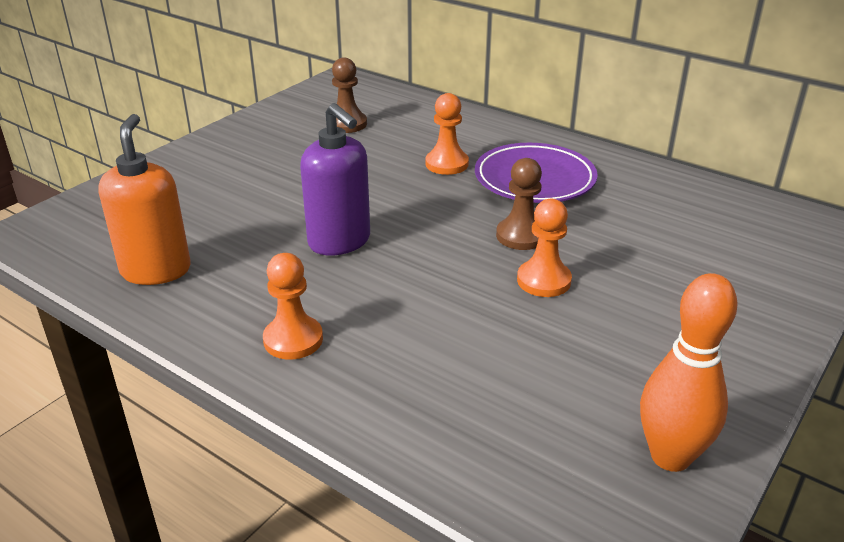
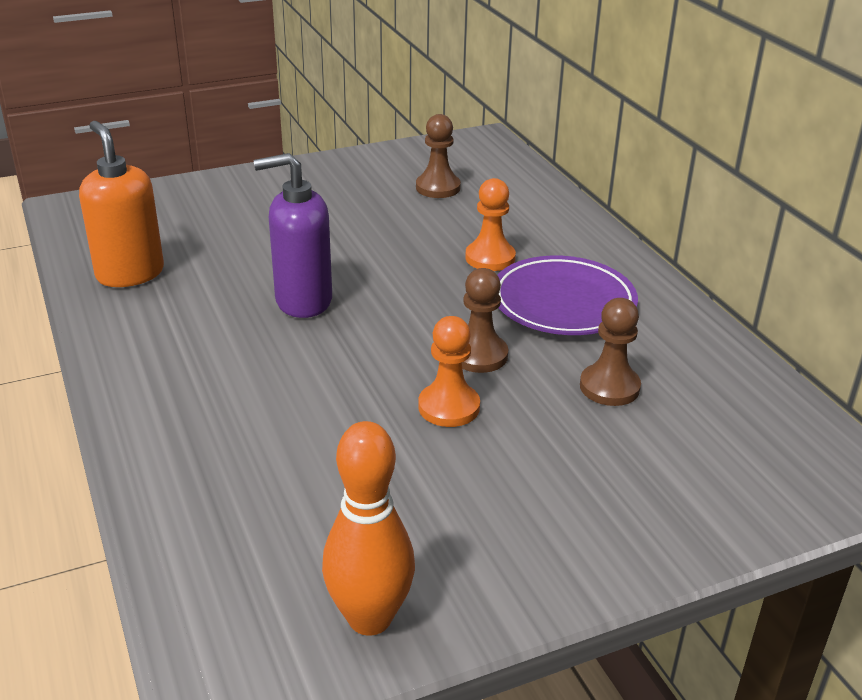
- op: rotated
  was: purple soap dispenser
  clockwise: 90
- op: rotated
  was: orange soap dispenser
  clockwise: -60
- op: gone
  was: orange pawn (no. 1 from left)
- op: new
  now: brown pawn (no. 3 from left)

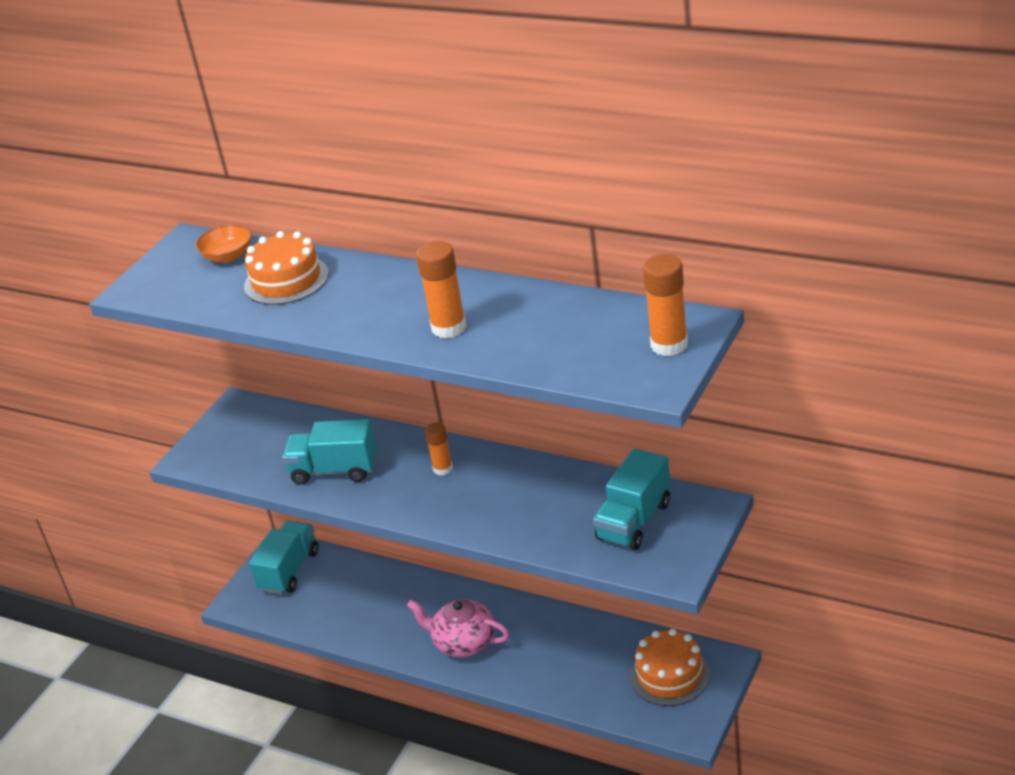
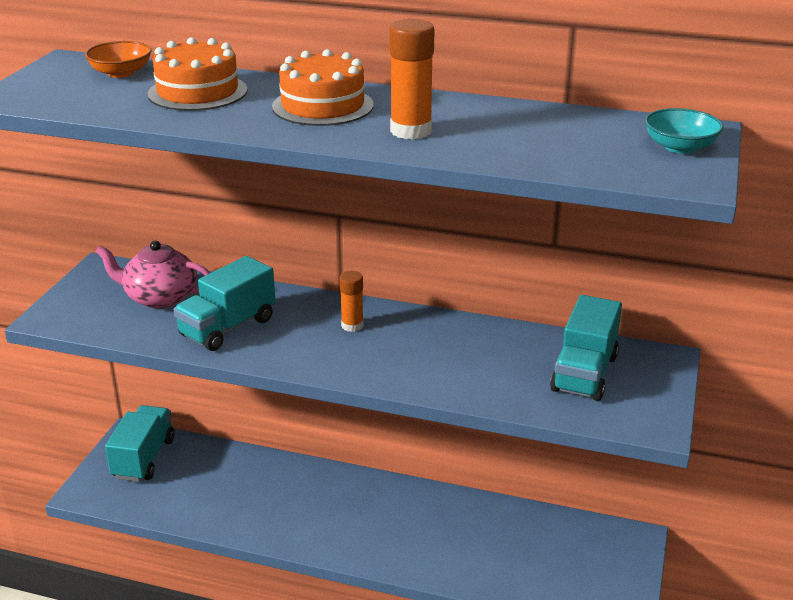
- op: swapped
  was: orange glue stick (no. 3 from left)
  now: turquoise bowl
- op: rotated
  was: turquoise truck (no. 2 from left)
  clockwise: -45
- op: shifted
  was: pink teapot
- op: shifted
  was: orange cake (no. 2 from left)

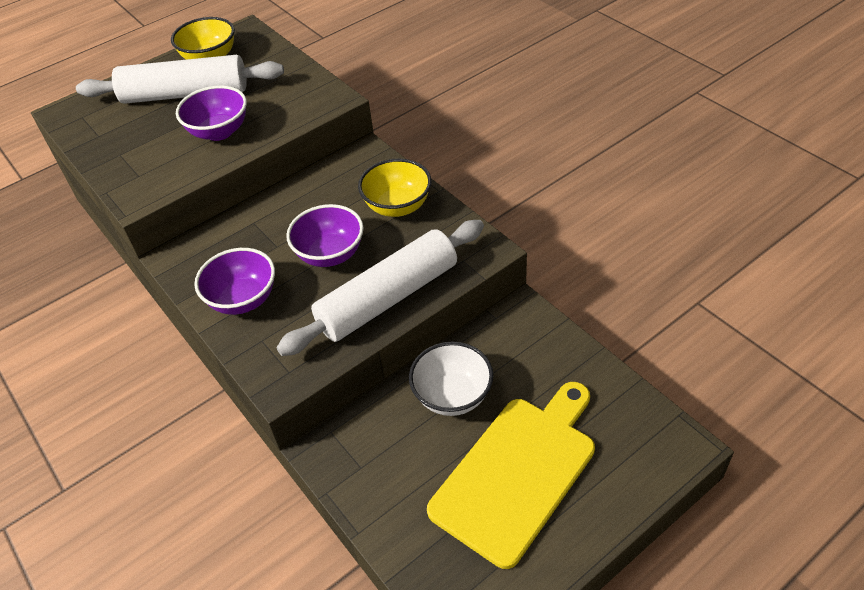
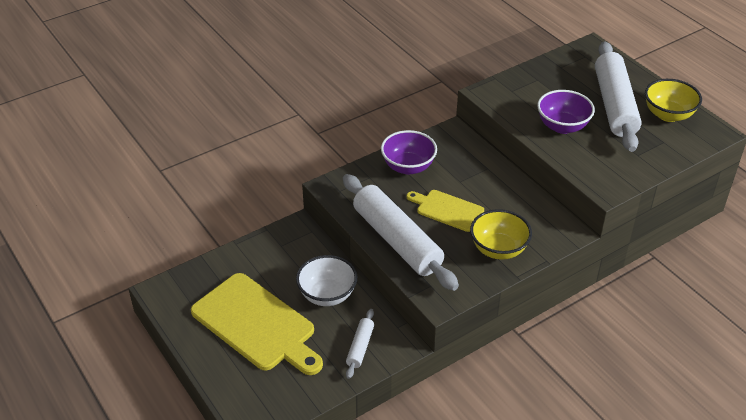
- op: swapped
  was: purple bowl (no. 3 from left)
  now: yellow cutting board (no. 2 from left)
- op: new
  now: white rolling pin (no. 1 from left)

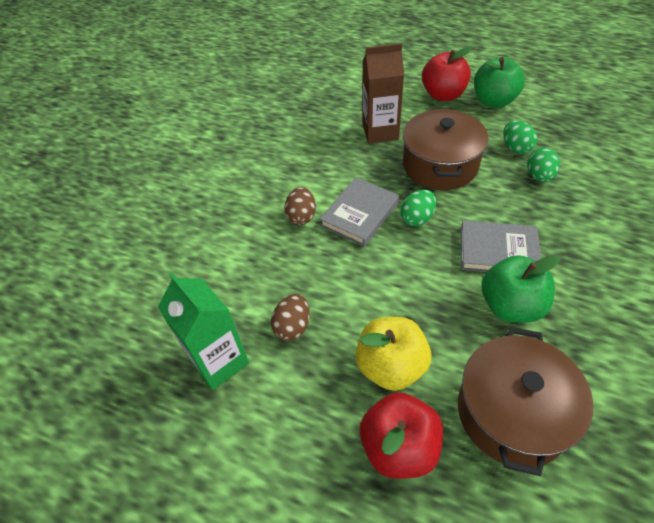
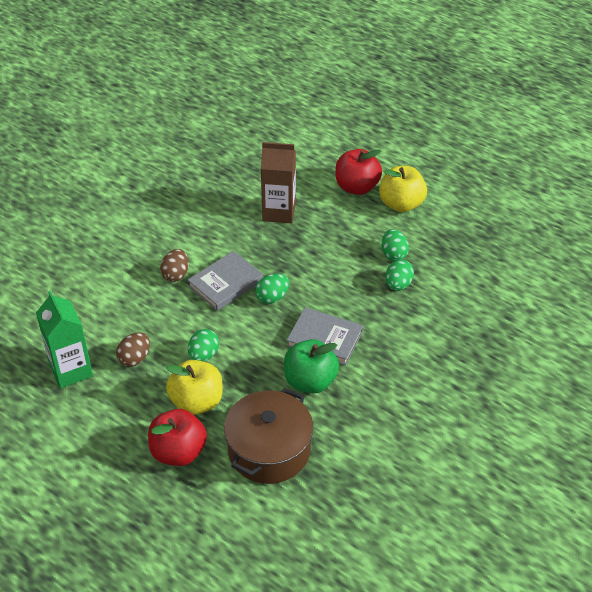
- op: repainted
  was: green apple (no. 1 from left)
  now: yellow apple (no. 2 from left)
- op: gone
  was: brown pot (no. 1 from left)
- op: new
  now: green egg (no. 1 from left)

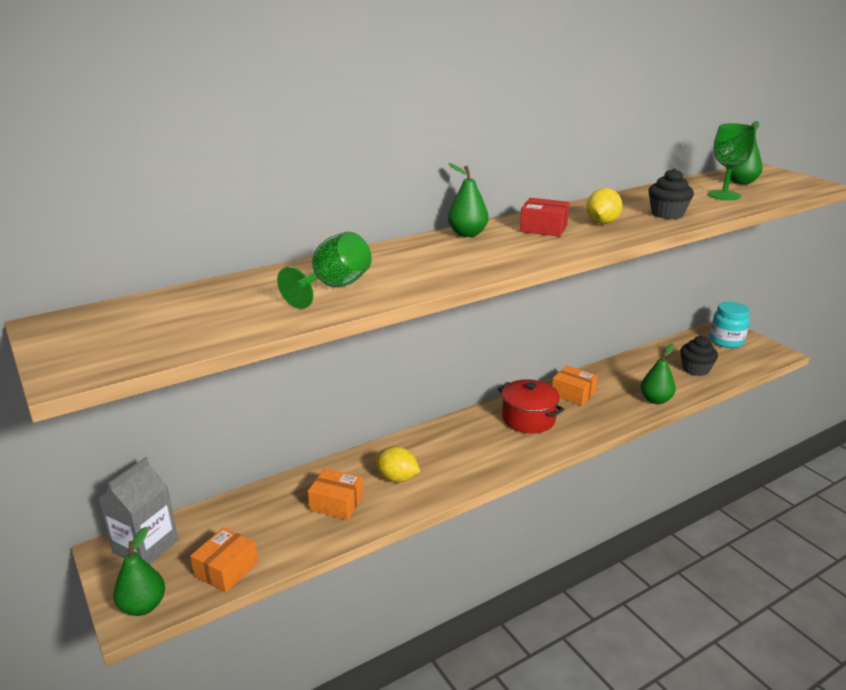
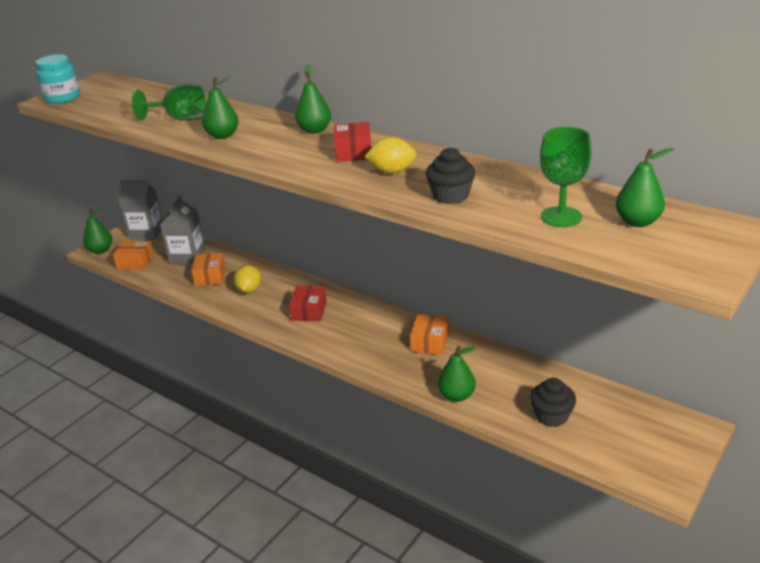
- op: shifted
  was: turquoise jar
- op: gone
  was: red pot
- op: new
  now: green pear (no. 2 from left)
- op: new
  now: grey carton (no. 2 from left)
- op: new
  now: red box (no. 1 from left)

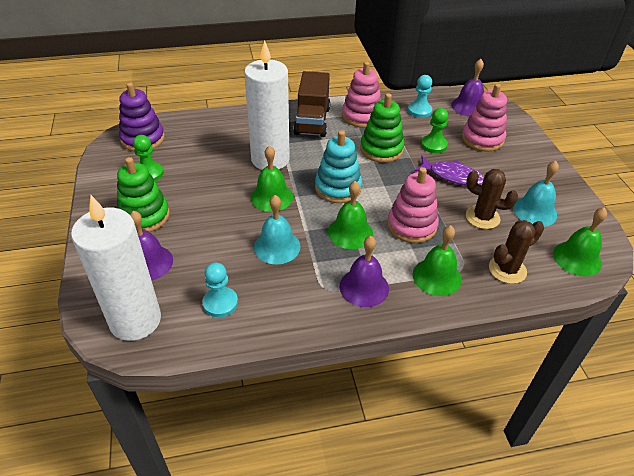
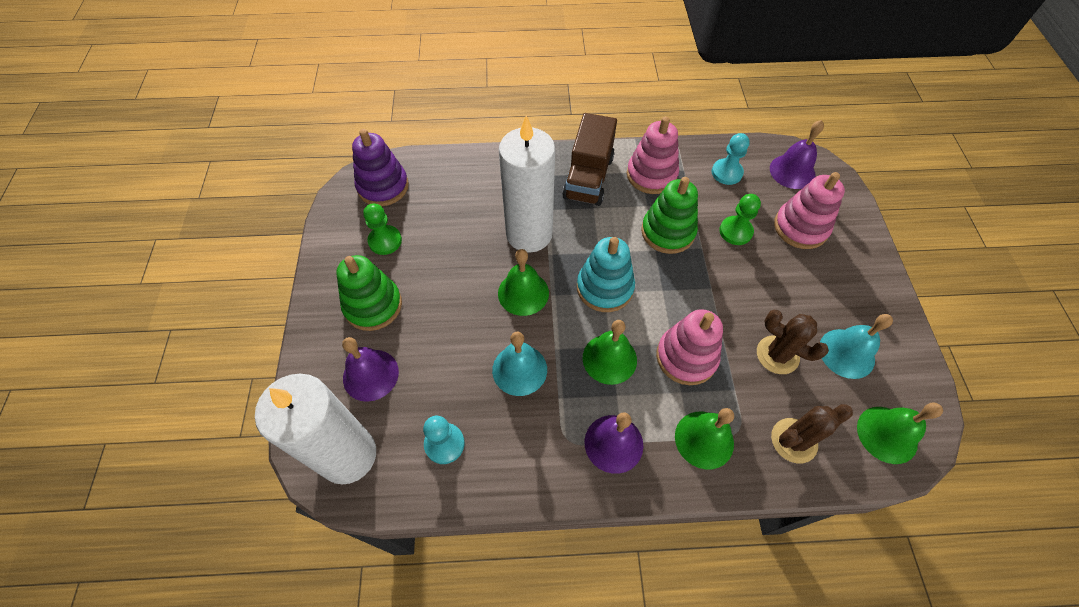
- op: gone
  was: purple fish

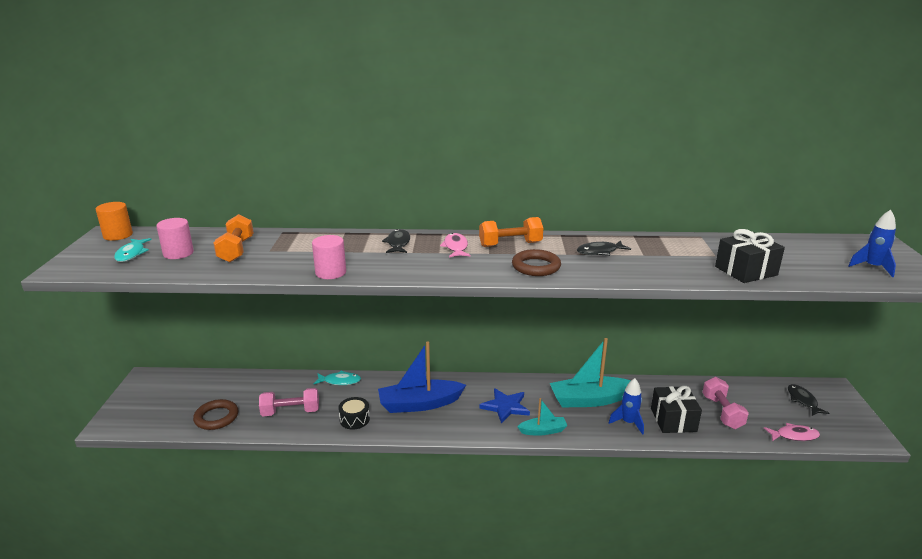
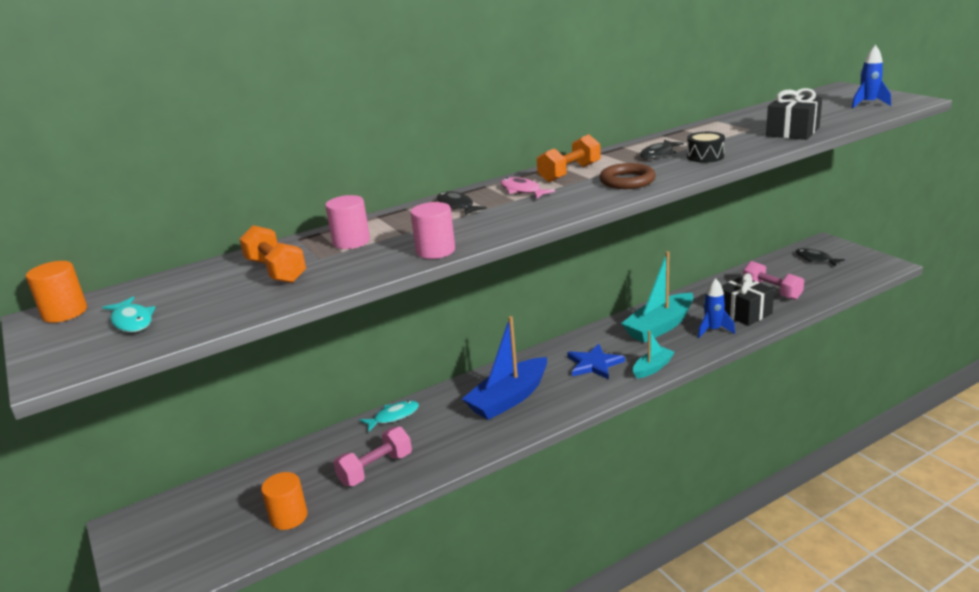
- op: shifted
  was: pink cylinder (no. 1 from left)
- op: shifted
  was: black drum
- op: swapped
  was: brown ring (no. 1 from left)
  now: orange cylinder (no. 2 from left)
- op: gone
  was: pink fish (no. 2 from left)

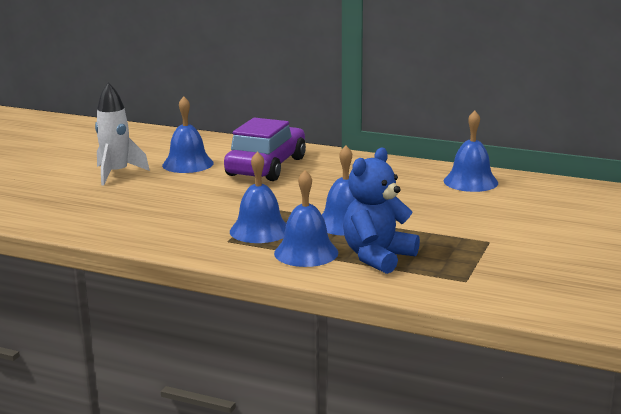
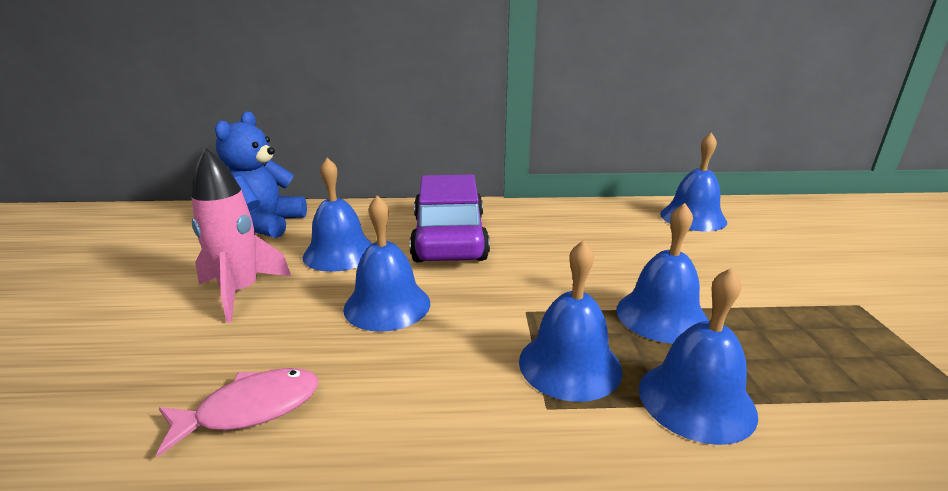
- op: repainted
  was: white rocket
  now: pink rocket
- op: shifted
  was: blue teddy bear
- op: new
  now: blue bell (no. 2 from left)
- op: new
  now: pink fish

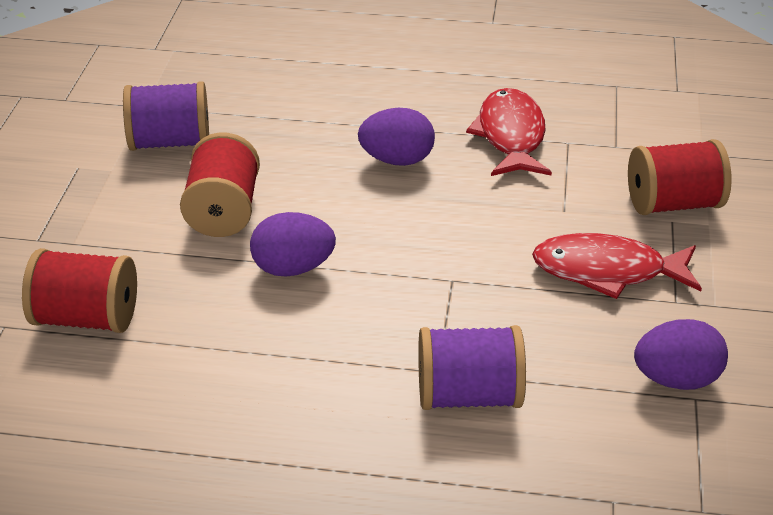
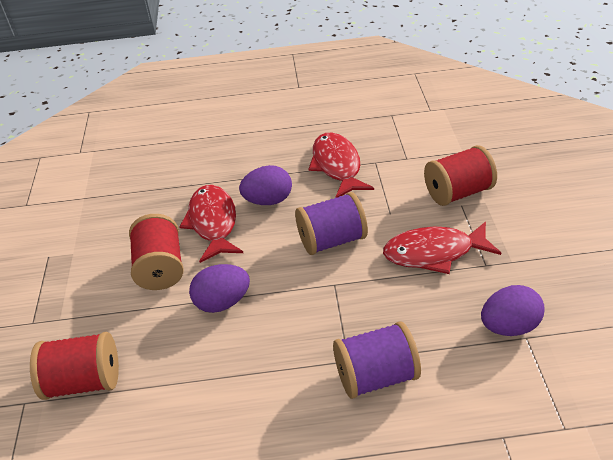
- op: shifted
  was: purple spool (no. 1 from left)
- op: new
  now: red fish (no. 1 from left)

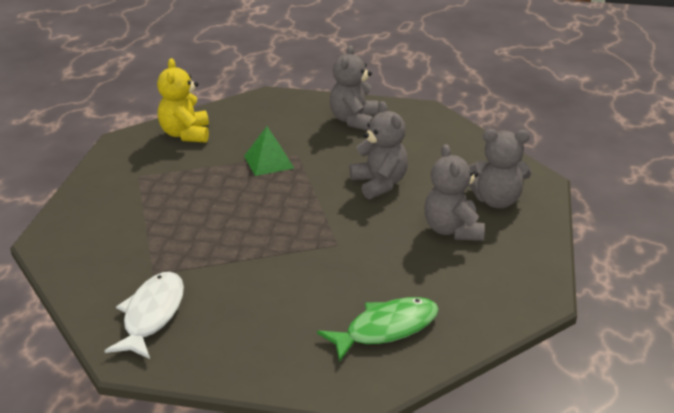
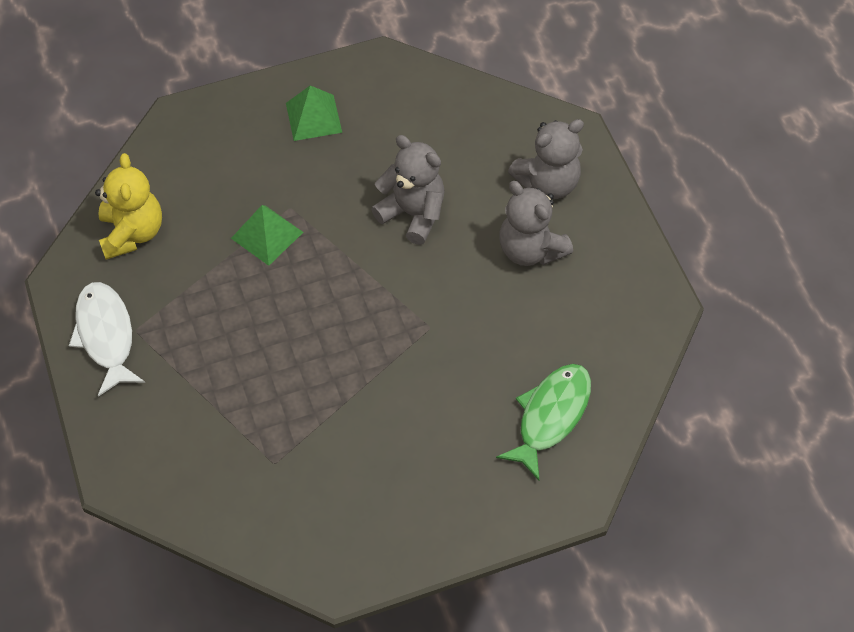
- op: swapped
  was: grey teddy bear (no. 1 from left)
  now: green pyramid (no. 2 from left)
- op: rotated
  was: yellow teddy bear
  clockwise: -150
- op: shifted
  was: white fish

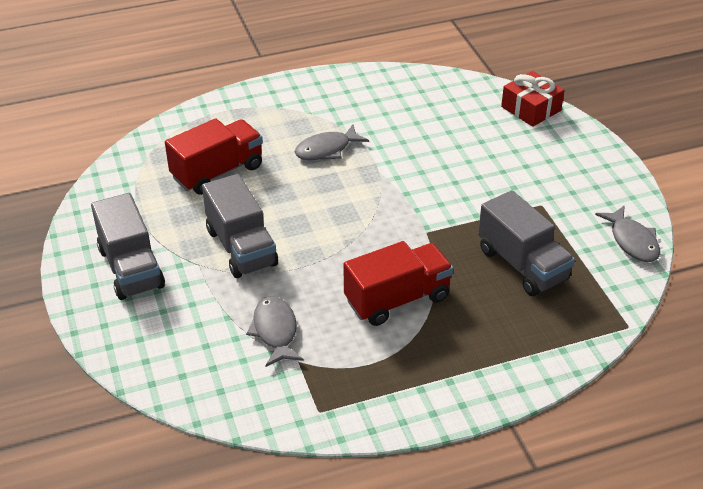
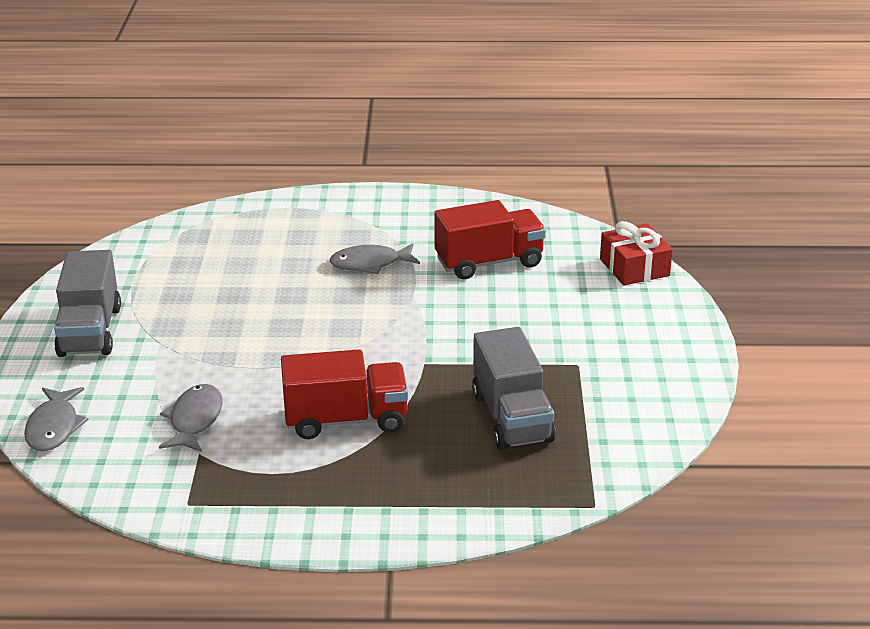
- op: shifted
  was: red truck (no. 1 from left in the first image)
  now: red truck (no. 2 from left)
- op: gone
  was: grey truck (no. 2 from left)
- op: shifted
  was: grey fish (no. 3 from left in the first image)
  now: grey fish (no. 1 from left)

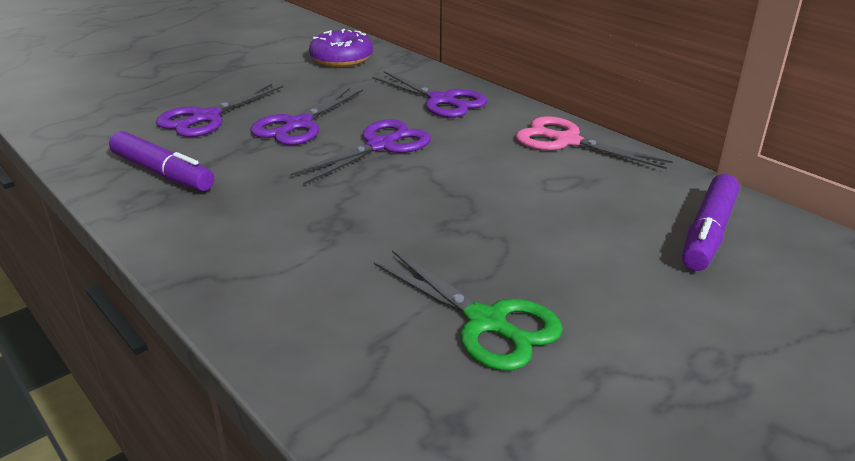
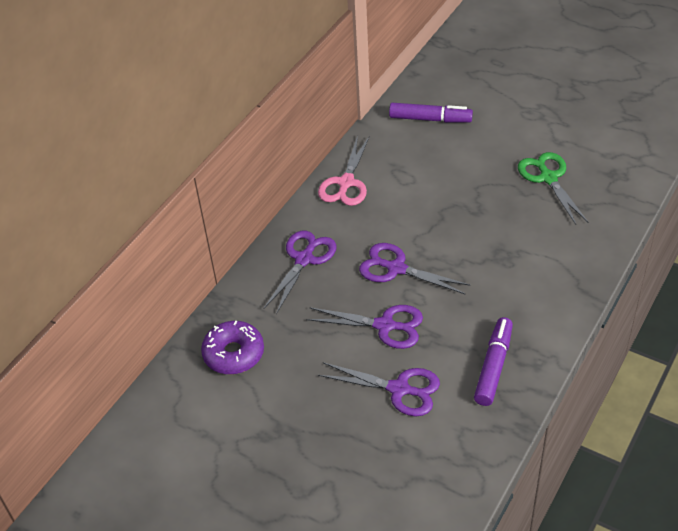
- op: rotated
  was: green scissors
  clockwise: -45

